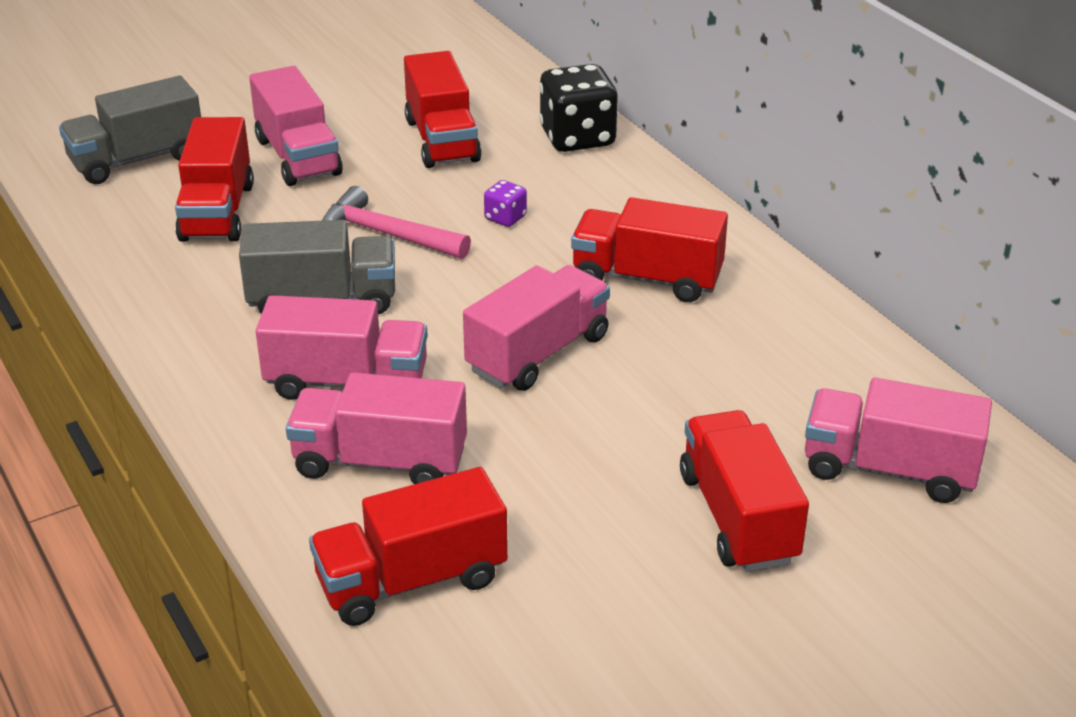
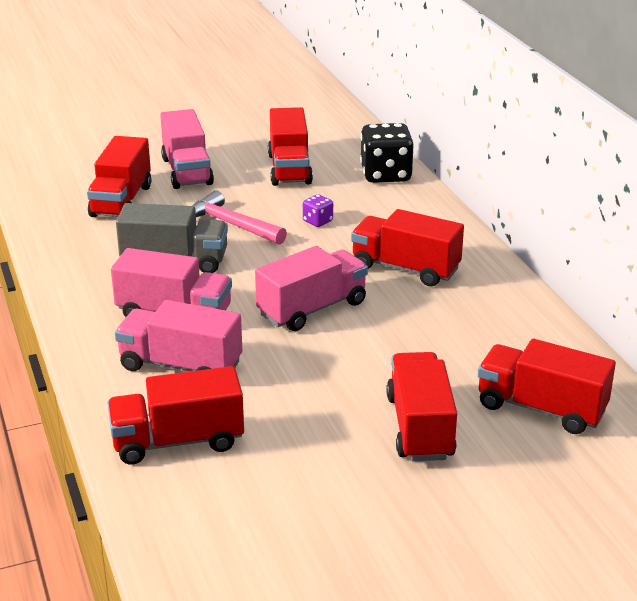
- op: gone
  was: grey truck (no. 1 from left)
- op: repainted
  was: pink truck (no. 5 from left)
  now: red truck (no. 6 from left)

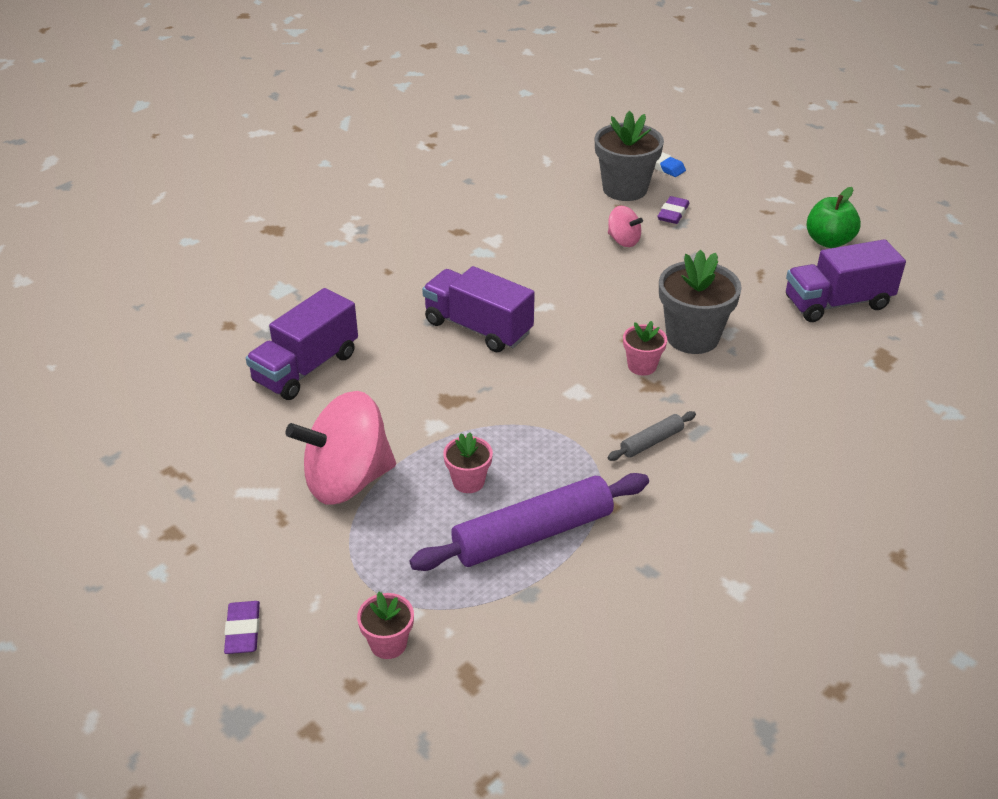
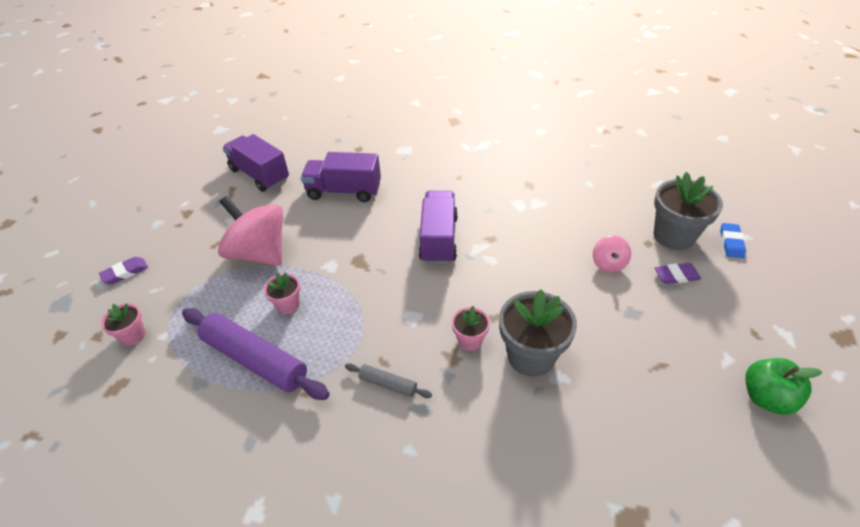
- op: shifted
  was: purple truck (no. 3 from left in the first image)
  now: purple truck (no. 1 from left)

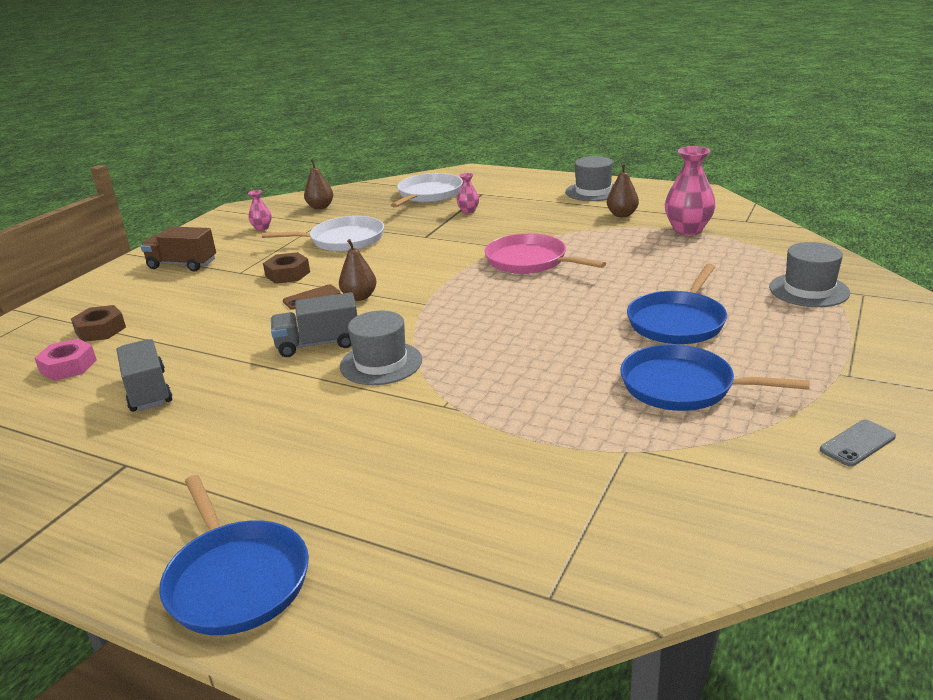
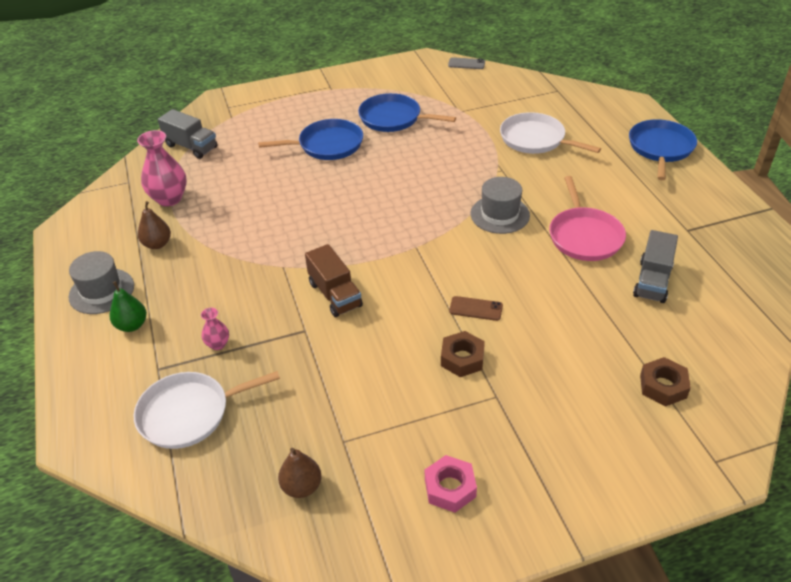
- op: gone
  was: pink vase (no. 1 from left)
- op: shifted
  was: white pan (no. 1 from left in the first image)
  now: white pan (no. 2 from left)
- op: shifted
  was: brown truck
- op: shifted
  was: pink pan
- op: gone
  was: brown pear (no. 2 from left)
- op: gone
  was: grey hat (no. 3 from left)
- op: shifted
  was: grey truck (no. 2 from left in the first image)
  now: grey truck (no. 1 from left)
- op: shifted
  was: pink nut
- op: rotated
  was: blue pan (no. 3 from left in the first image)
  clockwise: 135
- op: shifted
  was: grey phone
- op: new
  now: green pear

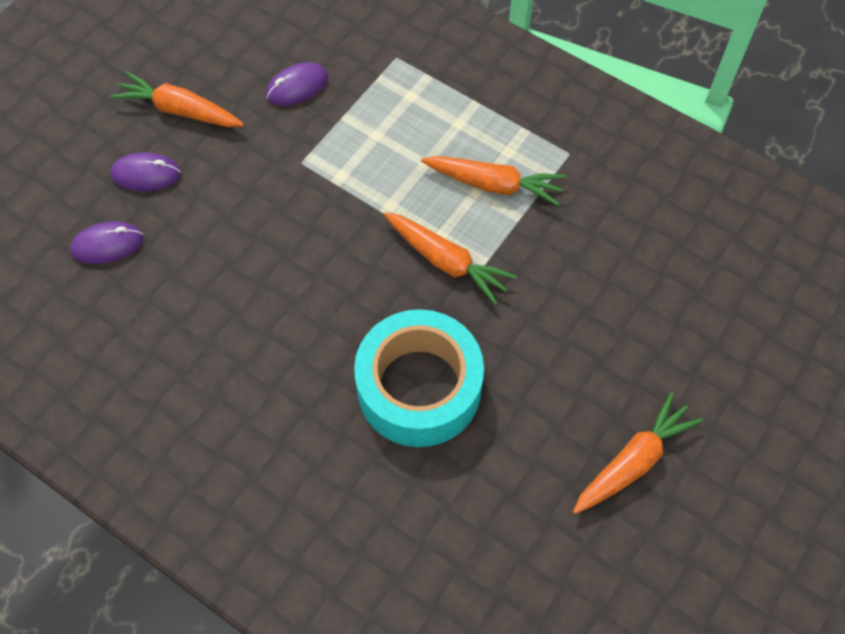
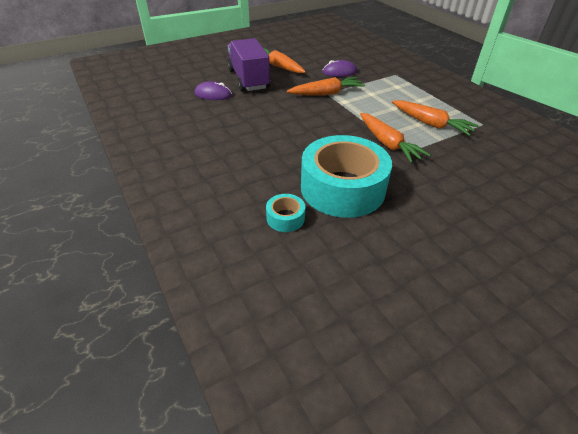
- op: swapped
  was: purple mouse (no. 2 from left)
  now: purple truck
- op: shifted
  was: orange carrot (no. 4 from left in the first image)
  now: orange carrot (no. 2 from left)
- op: new
  now: turquoise tape (no. 1 from left)

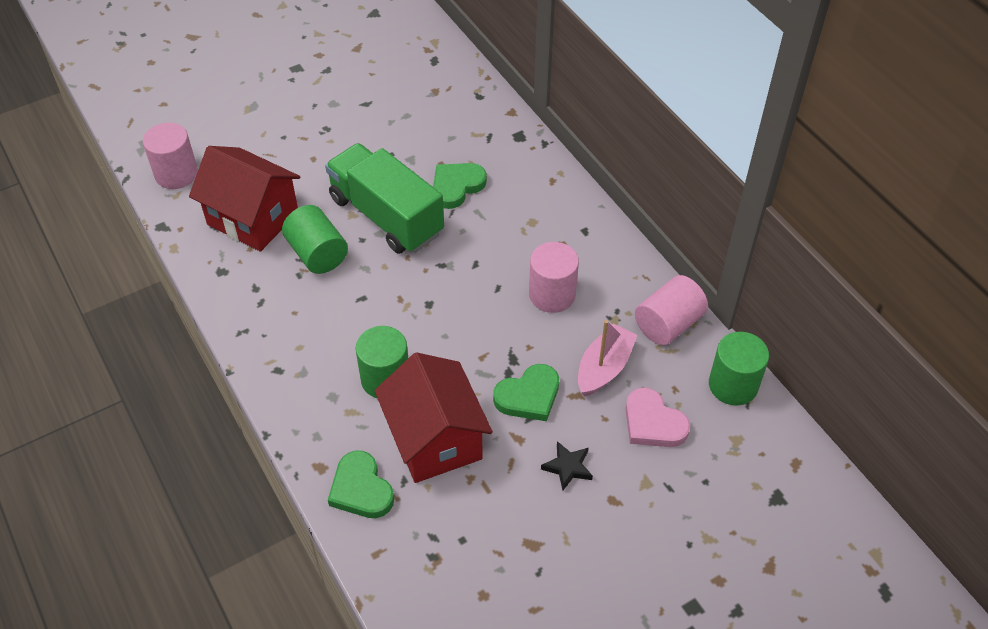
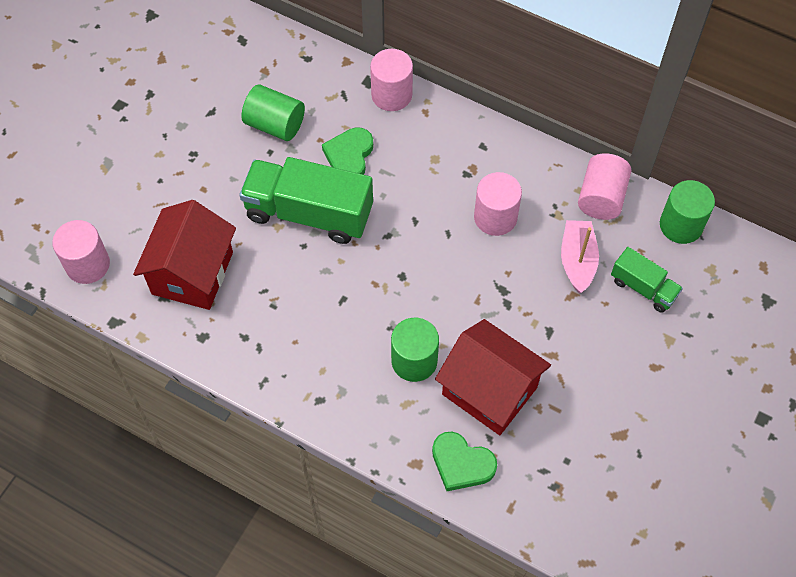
- op: rotated
  was: red house (no. 1 from left)
  clockwise: -75
- op: shifted
  was: green cylinder (no. 1 from left)
- op: gone
  was: green heart (no. 3 from left)
- op: swapped
  was: pink heart
  now: green truck (no. 2 from left)
- op: gone
  was: black star
- op: new
  now: pink cylinder (no. 2 from left)

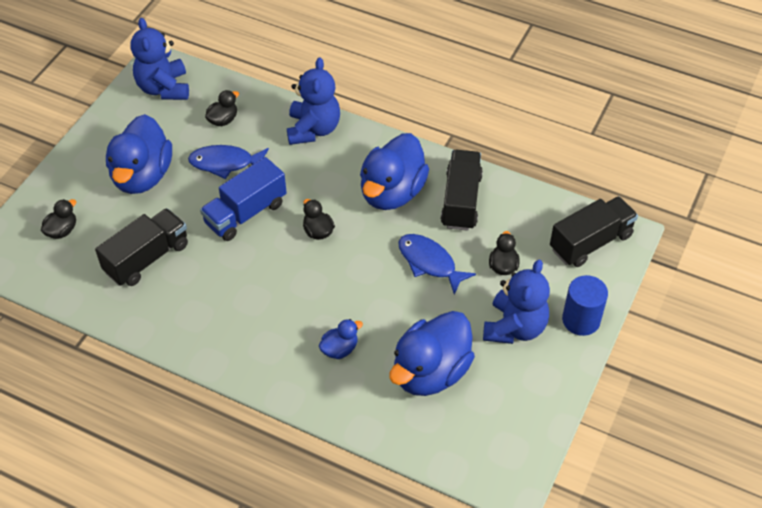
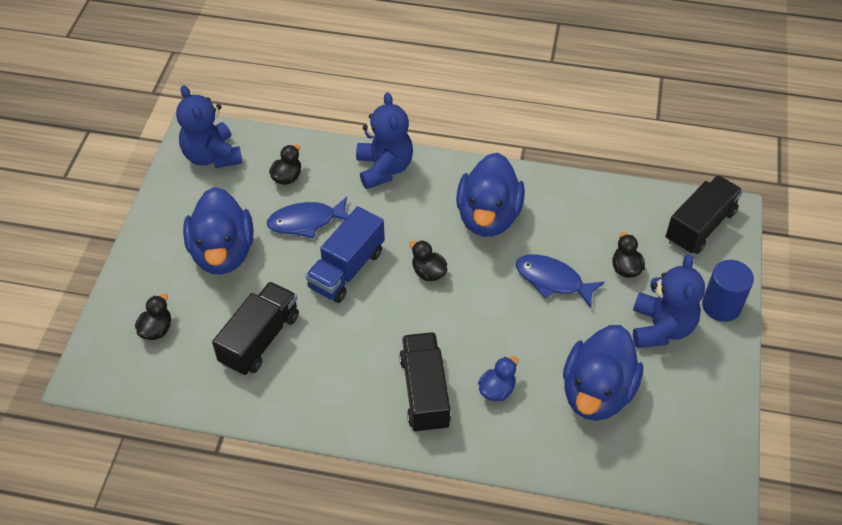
- op: shifted
  was: black truck (no. 2 from left)

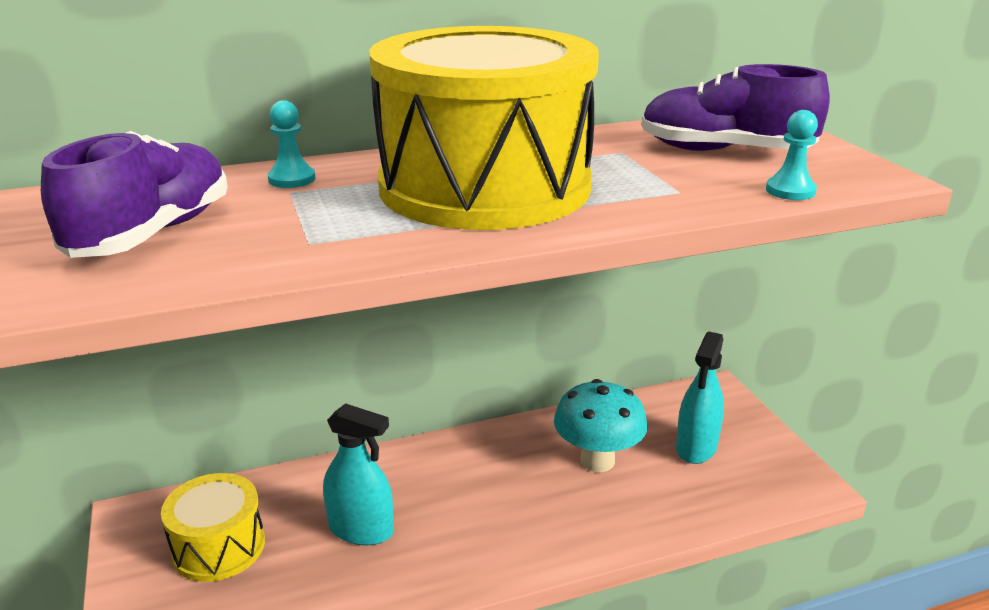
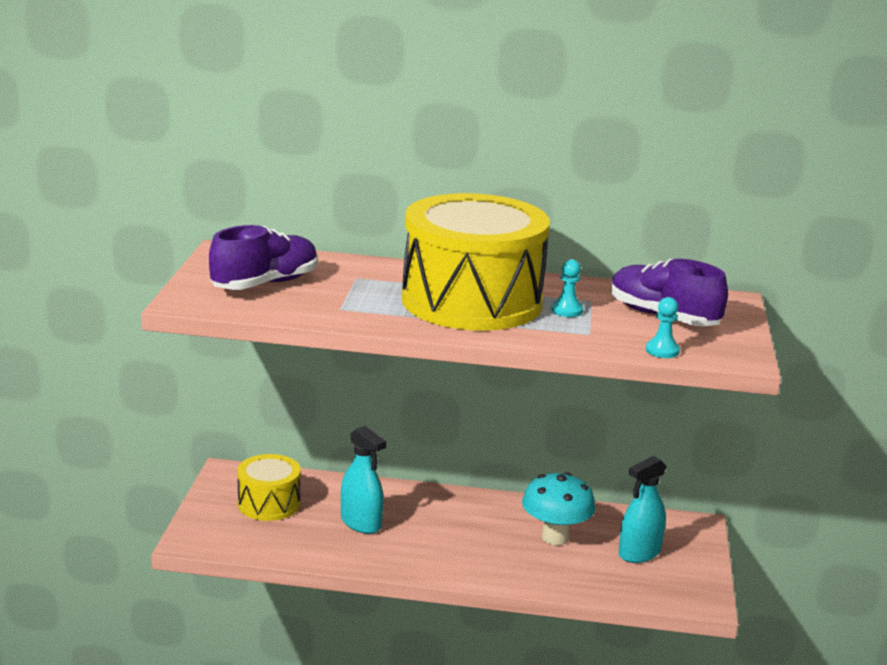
- op: shifted
  was: turquoise pawn (no. 1 from left)

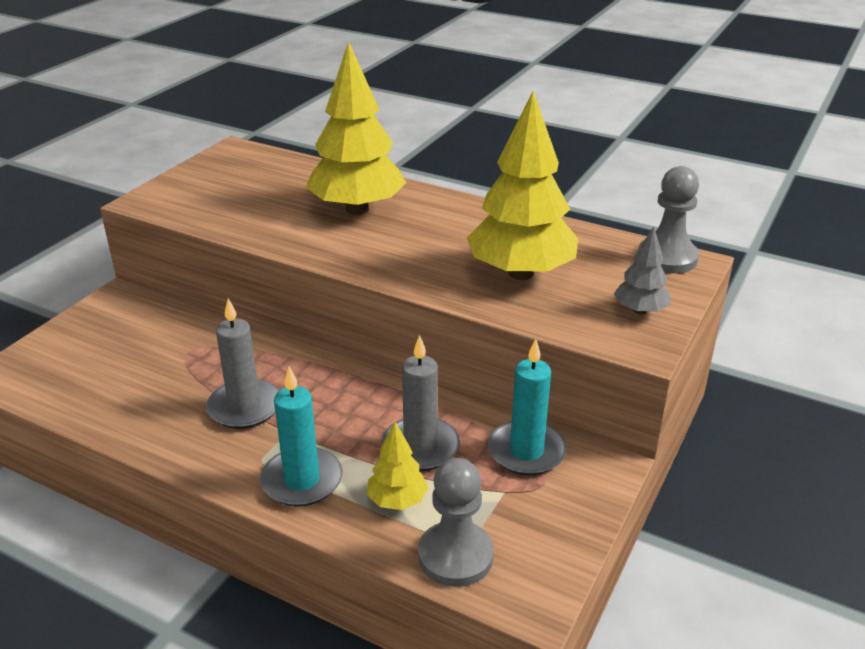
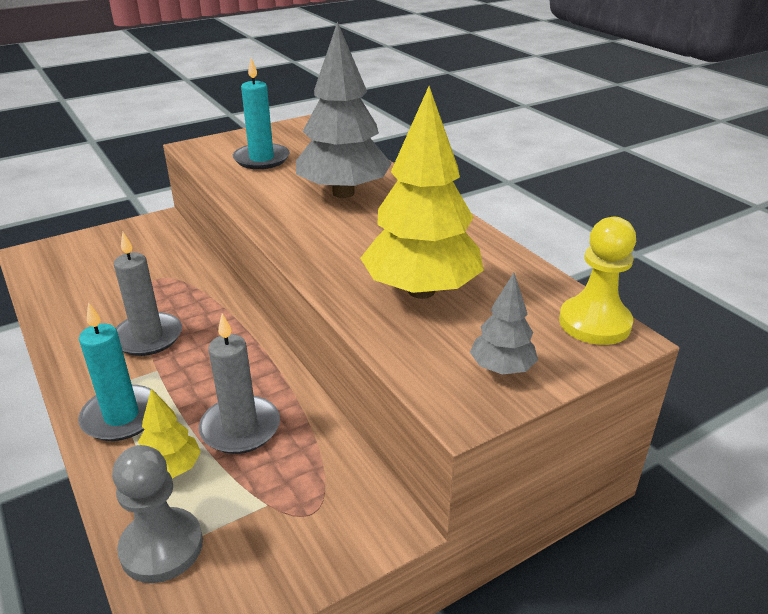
- op: repainted
  was: yellow tree (no. 1 from left)
  now: grey tree (no. 1 from left)
- op: repainted
  was: grey pawn (no. 2 from left)
  now: yellow pawn
- op: shifted
  was: turquoise candle (no. 2 from left)

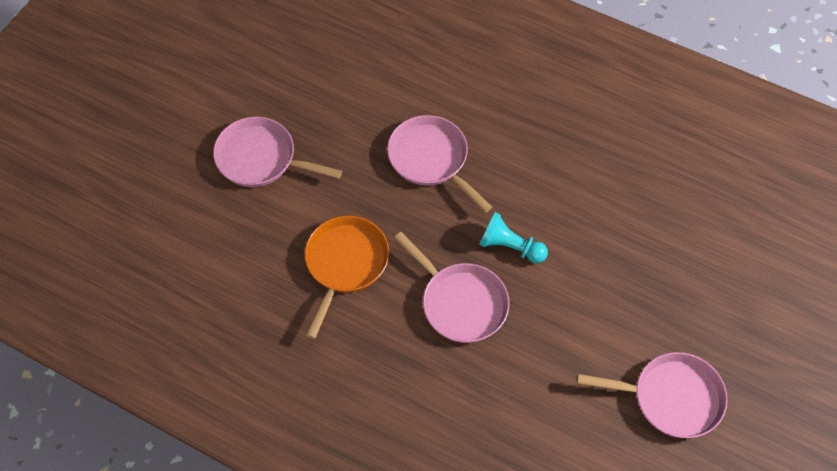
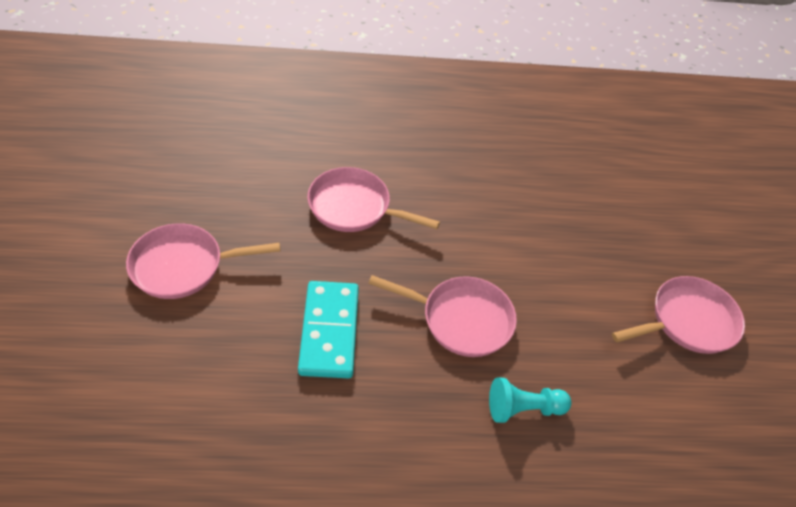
- op: shifted
  was: turquoise pawn
- op: swapped
  was: orange pan
  now: turquoise domino

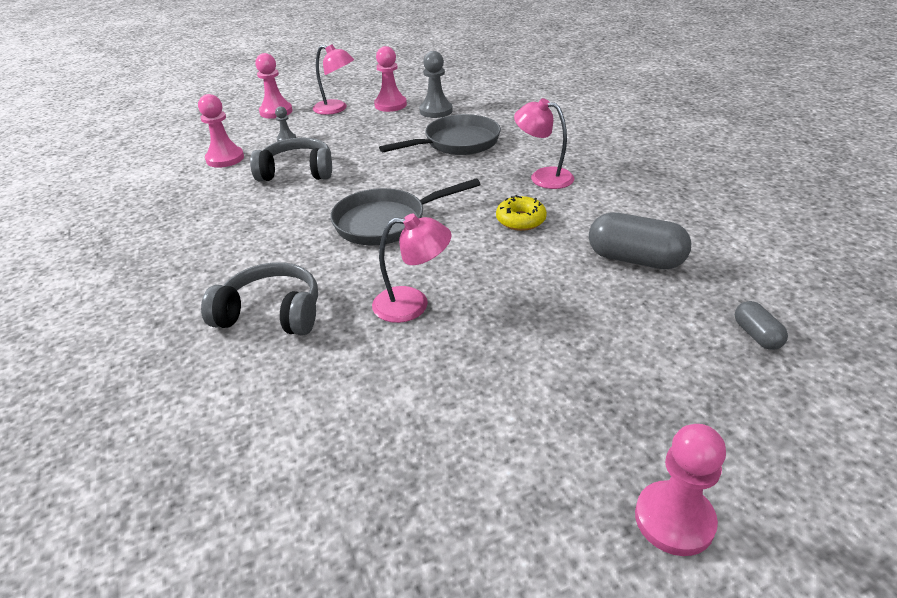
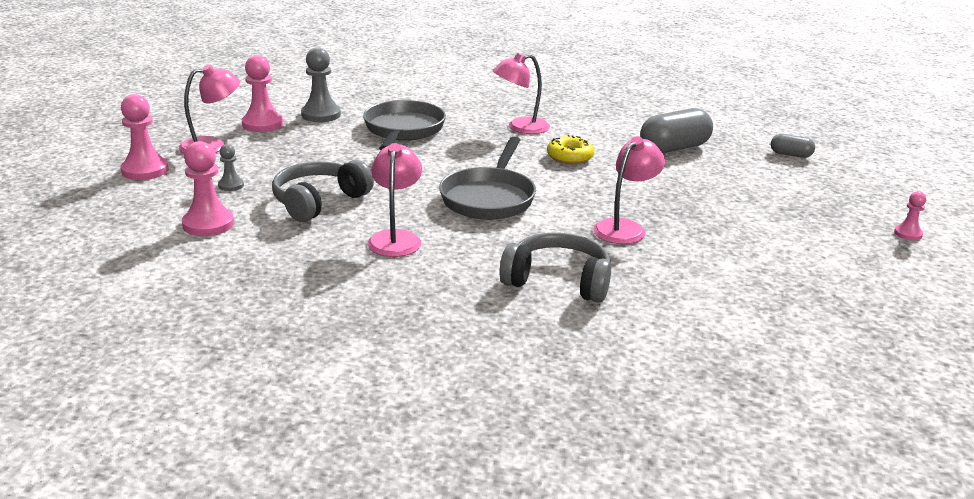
- op: rotated
  was: grey headphones (no. 1 from left in the first image)
  clockwise: 60
- op: scaled
  was: pink pawn (no. 4 from left)
  ratio: 0.54
- op: new
  now: pink lamp (no. 2 from left)

